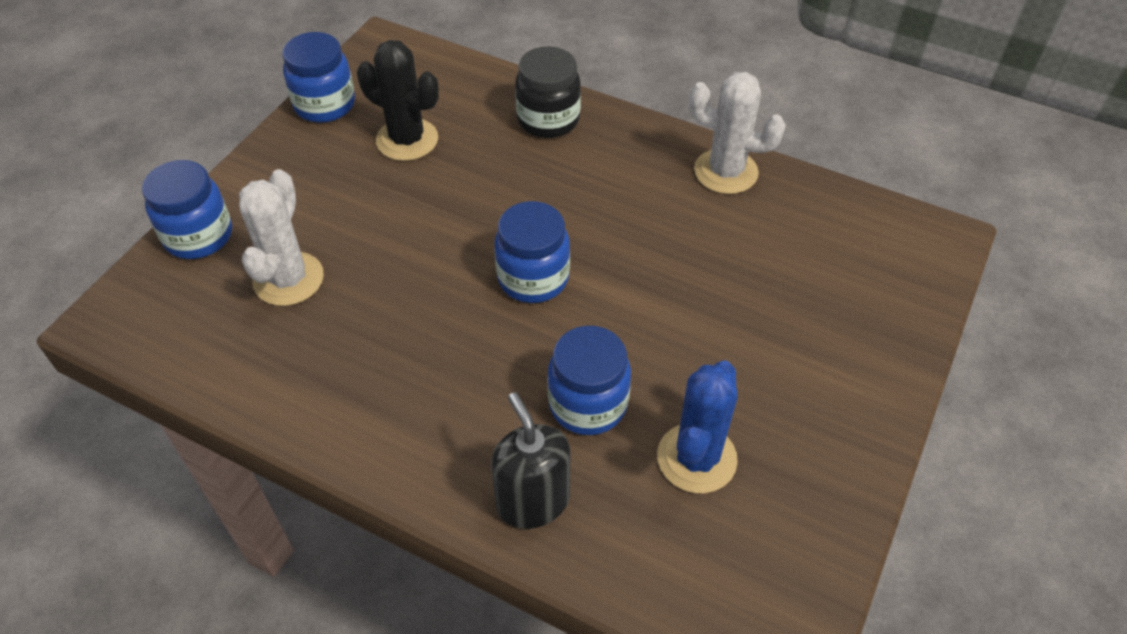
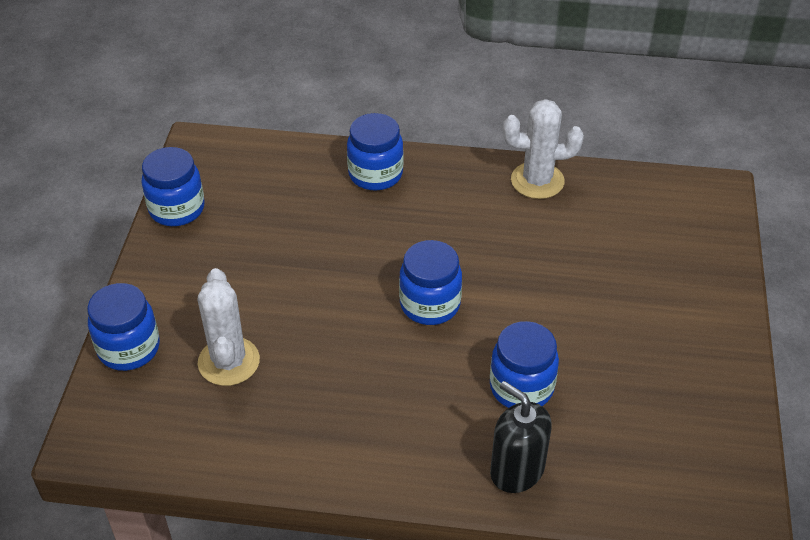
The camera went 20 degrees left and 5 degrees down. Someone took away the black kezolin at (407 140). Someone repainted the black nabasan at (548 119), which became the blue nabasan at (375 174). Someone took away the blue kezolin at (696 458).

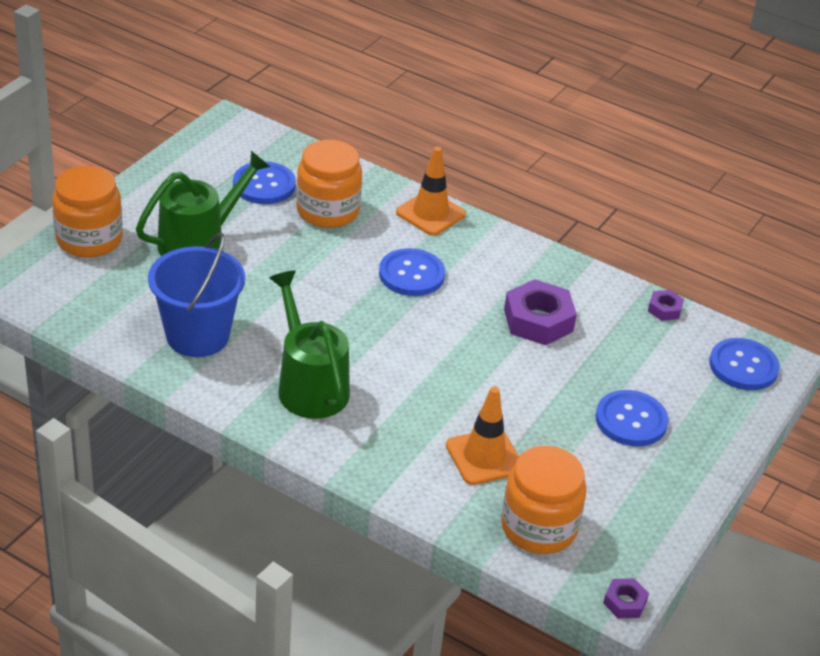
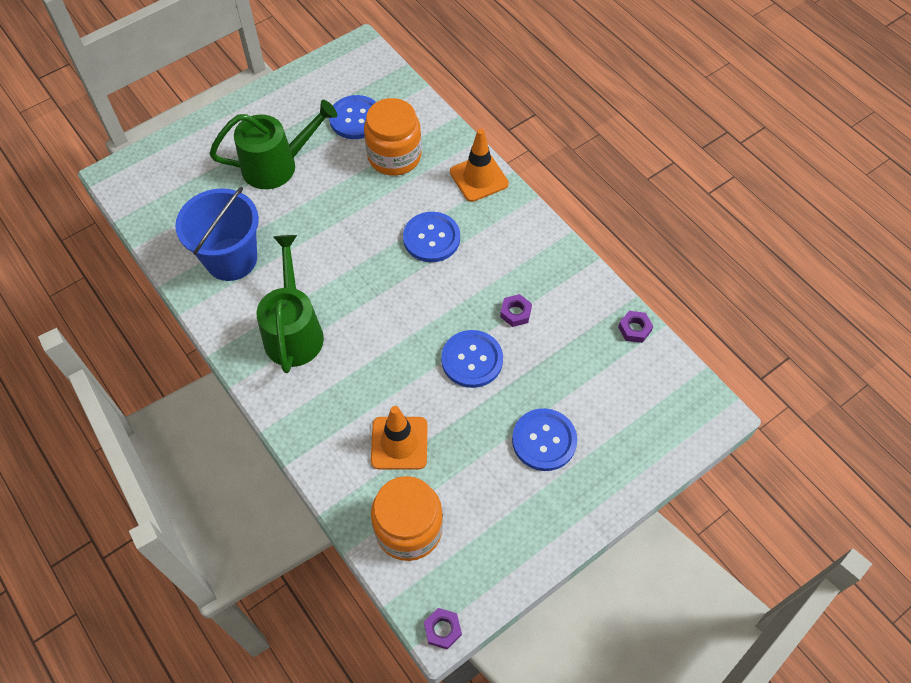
The camera went 25 degrees right and 20 degrees up. Someone took away the orange nabasan at (89 239). Someone scaled the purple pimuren at (538 320) by 0.50. Someone carried the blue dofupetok from (743 366) to (472 360).

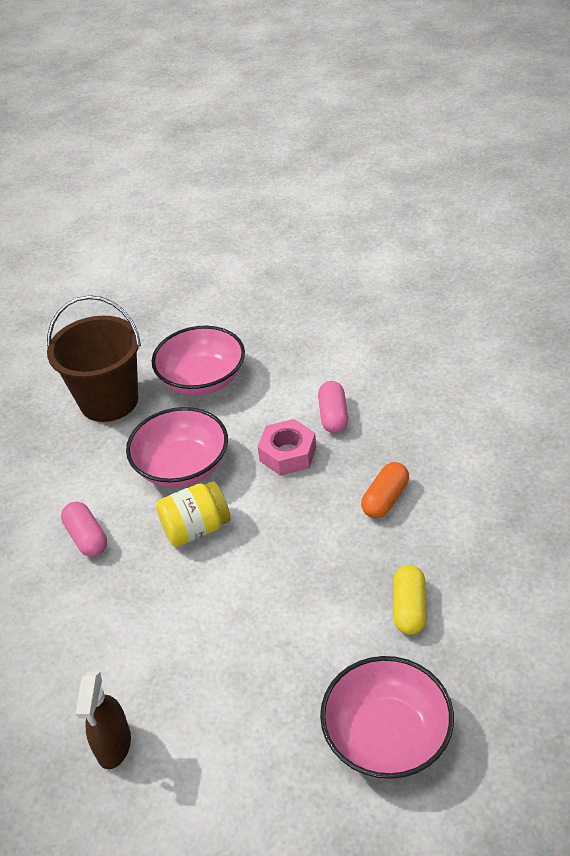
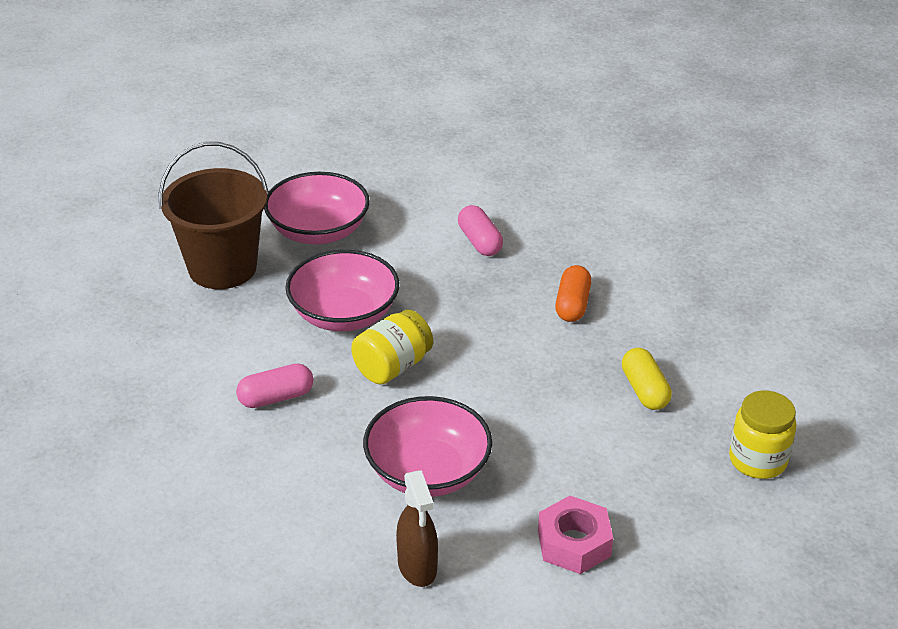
The camera went 25 degrees left and 5 degrees down. Someone rotated the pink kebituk at (87 538) by 60 degrees counterclockwise. Someone carried the pink pimuren from (288 454) to (574 543). Someone carried the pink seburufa from (387 736) to (427 471). Someone put down the yellow nabasan at (757 460).

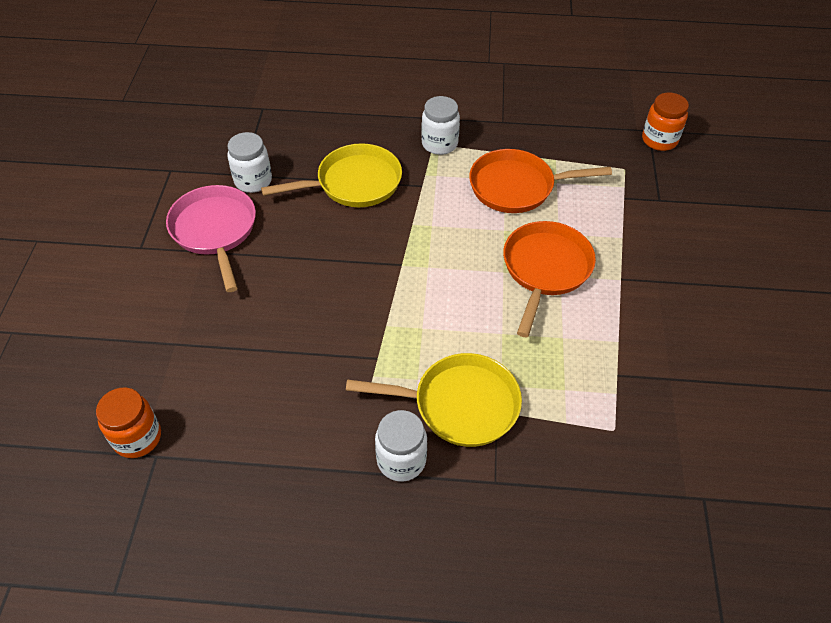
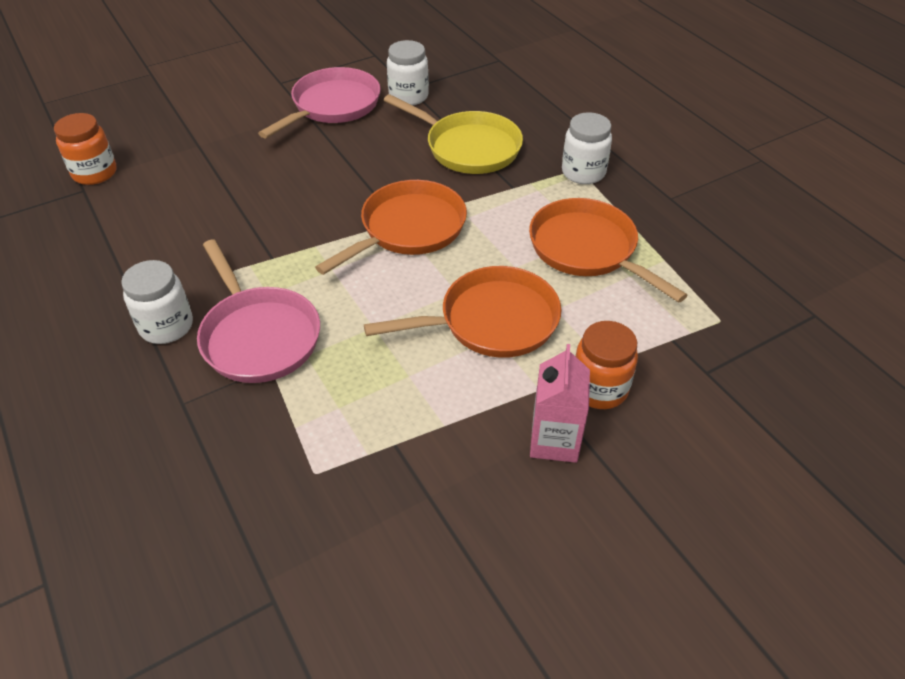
The camera went 55 degrees right and 5 degrees down. Someone repainted the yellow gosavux at (459 404), which became the pink gosavux at (258 336). Someone carried the orange nabasan from (659 140) to (599 389). Someone put down the orange gosavux at (408 229). Someone put down the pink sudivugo at (554 441).

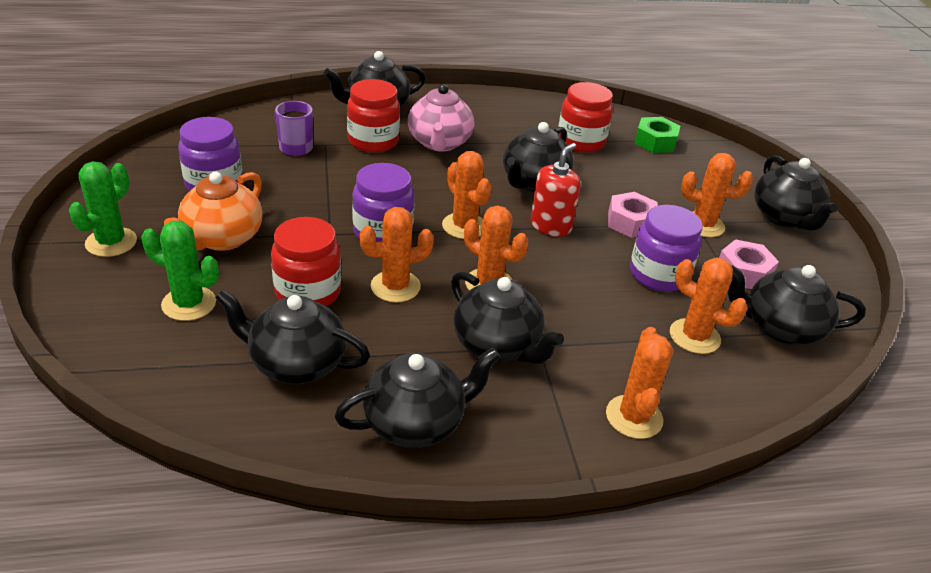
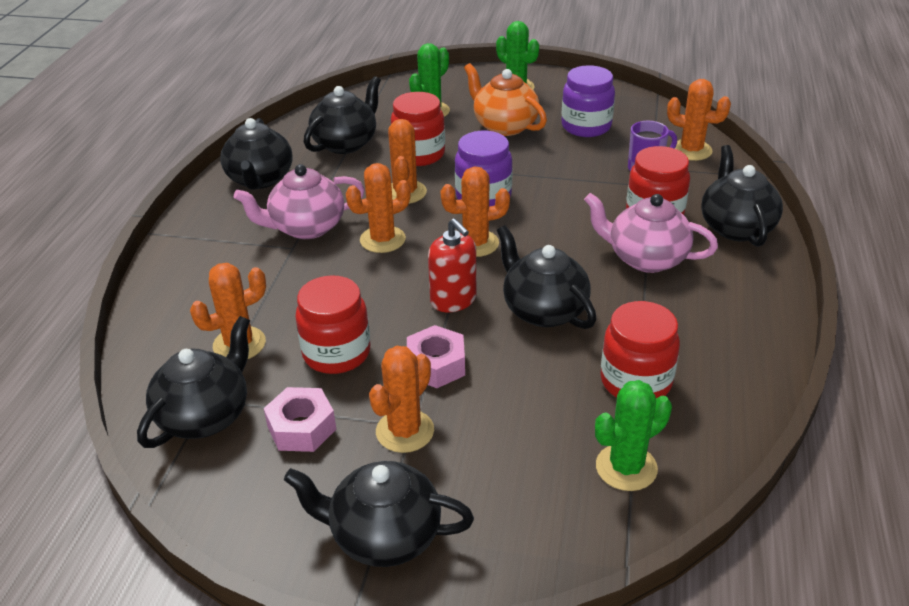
The camera went 115 degrees right and 0 degrees up. Someone repainted the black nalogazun at (498 346), which became the pink nalogazun at (306 227). Someone carried the orange kezolin from (634 417) to (691 150). Someone repainted the purple nabasan at (658 275), which became the red nabasan at (336 353). Someone swapped the green pimuren at (655 142) for the green kezolin at (626 467).

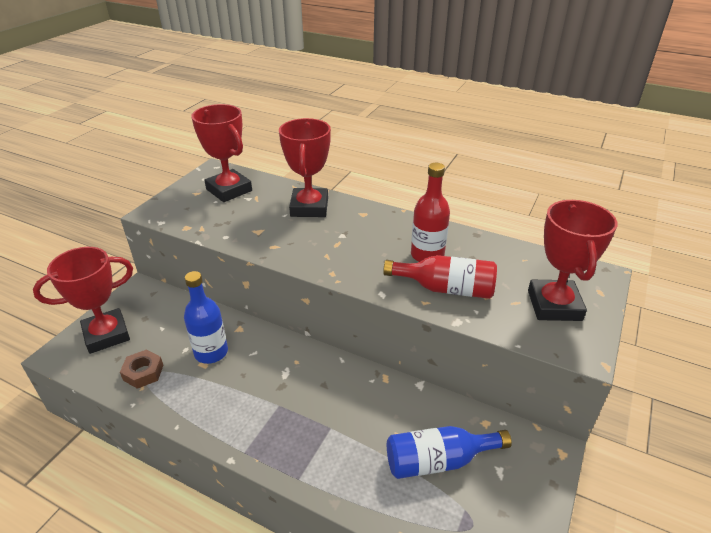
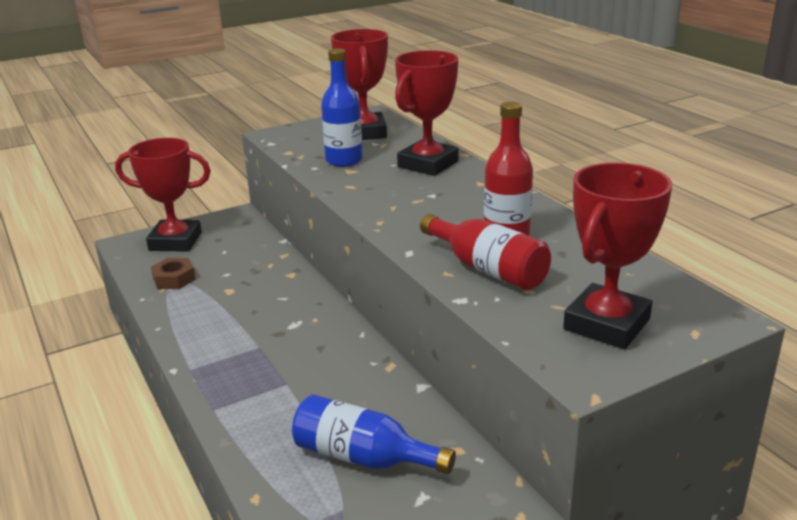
The camera went 35 degrees right and 10 degrees down. Someone carried the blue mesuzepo from (211 352) to (344 160).

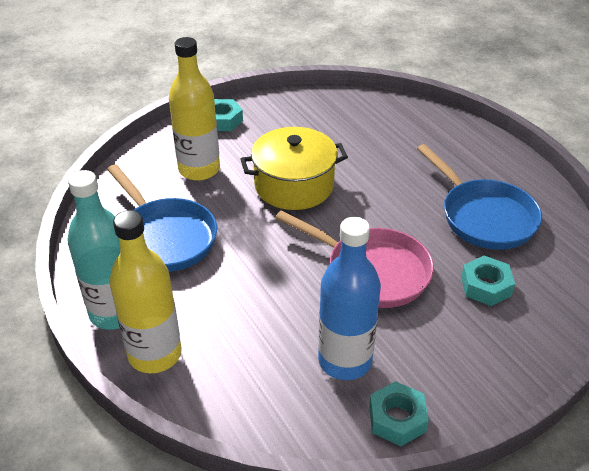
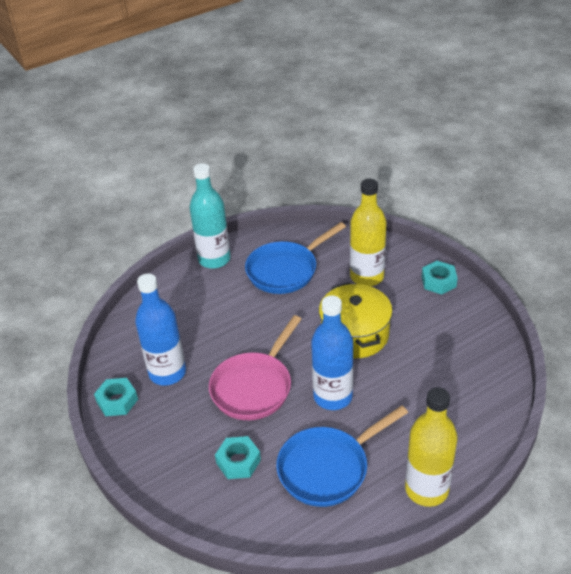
The camera went 90 degrees right and 0 degrees up. Someone carried the yellow mesuzepo from (155 354) to (426 489). Someone put down the blue mesuzepo at (333 396).

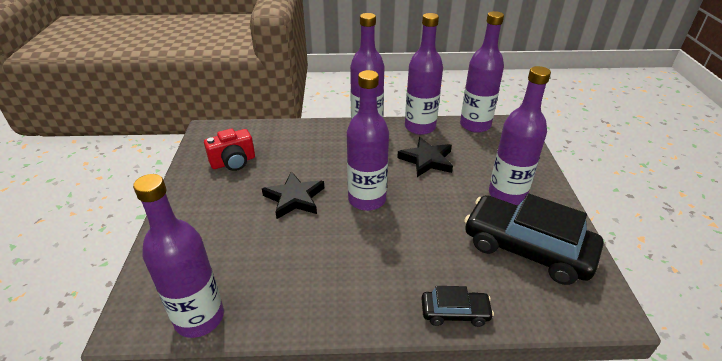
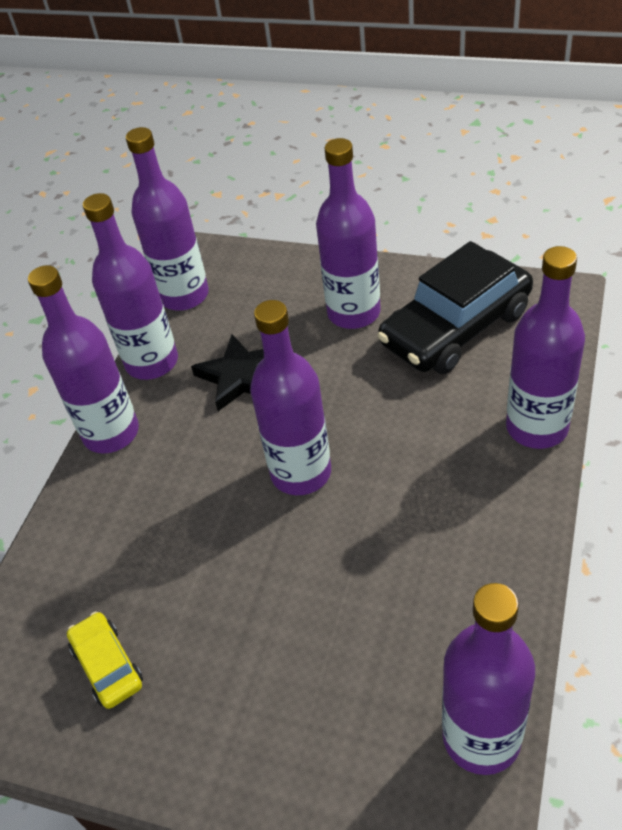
The camera went 65 degrees left and 10 degrees up. Someone swapped the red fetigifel at (233 162) for the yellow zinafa at (107 665). Someone took away the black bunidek at (294 198). Someone swapped the black zinafa at (455 312) for the purple mesuzepo at (536 427).

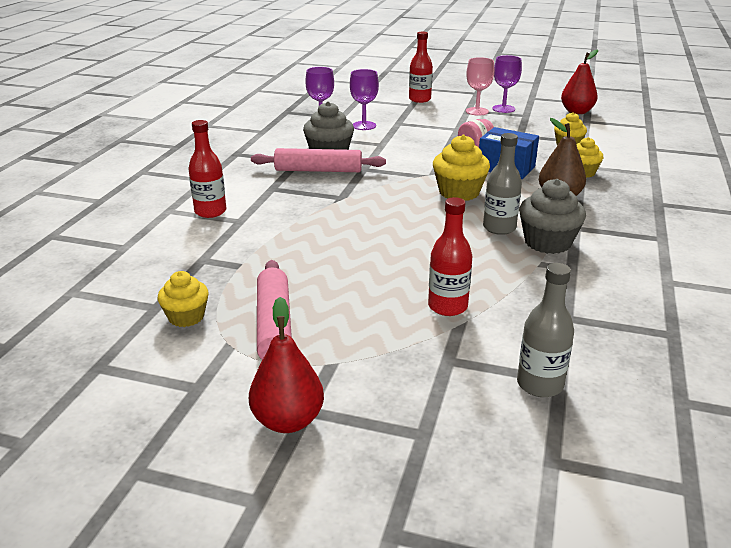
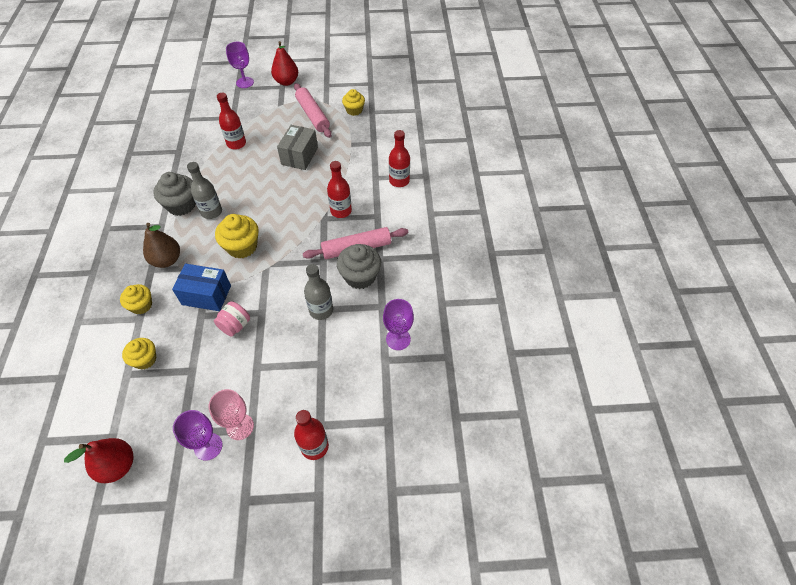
The camera went 160 degrees right and 25 degrees up. Someone carried the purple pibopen from (364 125) to (245 82). Someone carried the grey mesuzepo from (539 384) to (321 310). Someone put down the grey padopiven at (299 156). Someone put down the red mesuzepo at (341 211).

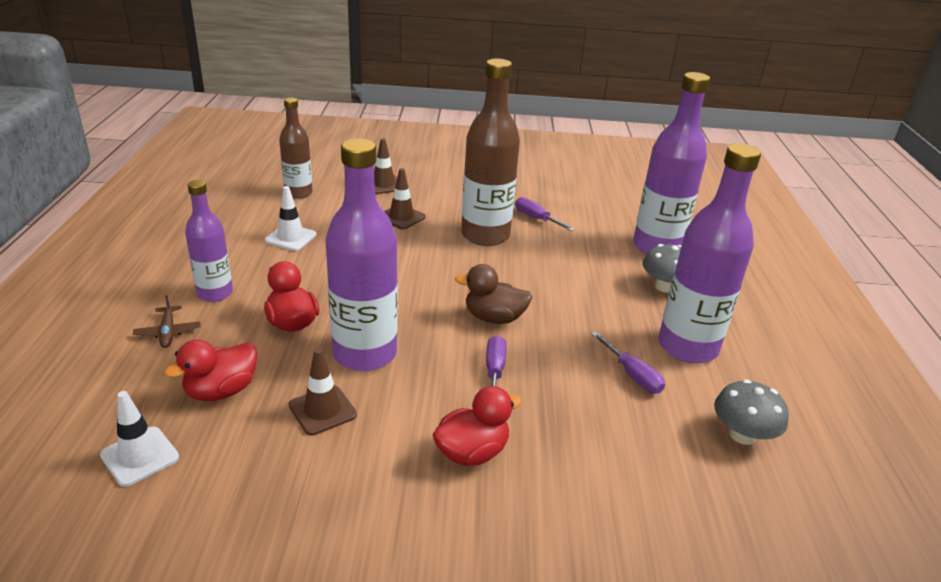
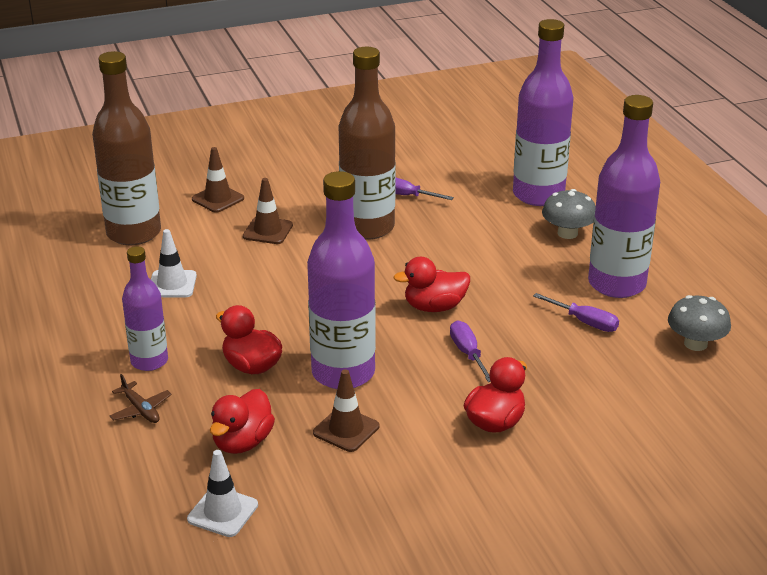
The camera went 20 degrees left and 0 degrees up. Someone scaled the brown mesuzepo at (298 193) by 1.68. Someone repainted the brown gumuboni at (494 318), which became the red gumuboni at (434 307).

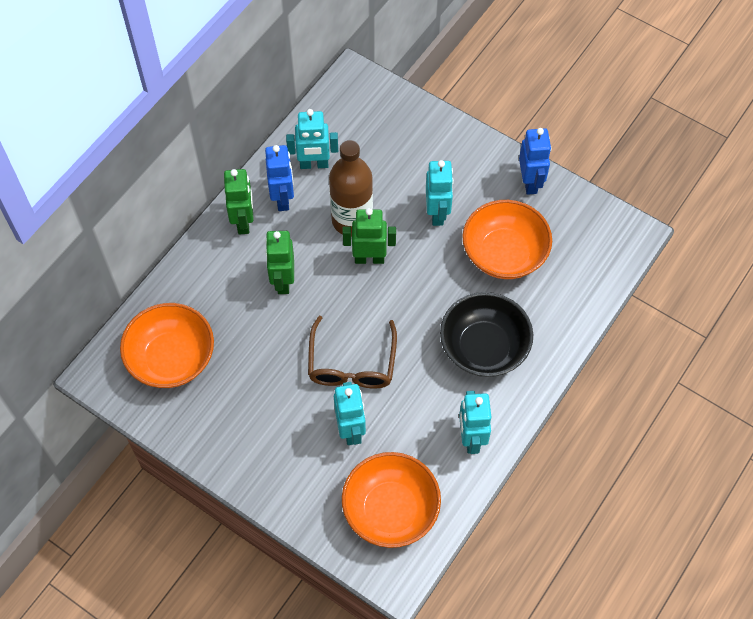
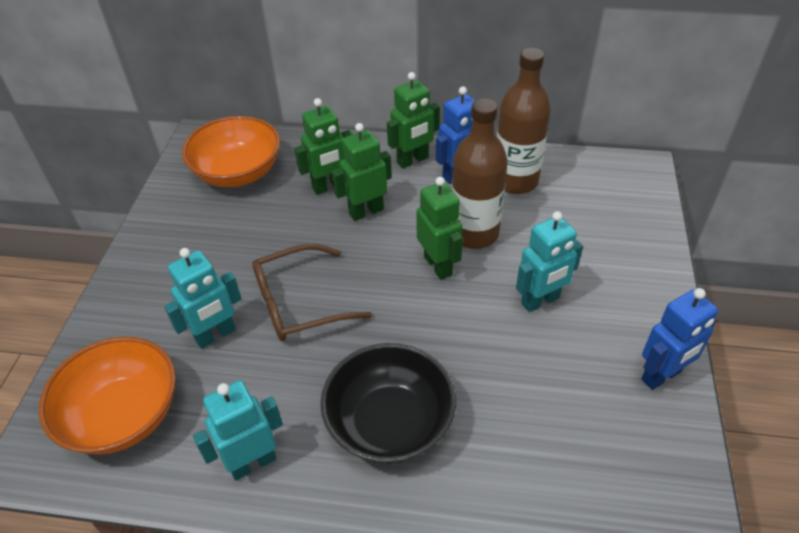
The camera went 65 degrees right and 15 degrees down. Someone swapped the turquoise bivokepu at (314 164) for the brown mesuzepo at (515 181). Someone took away the orange seburufa at (504 254). Someone put down the green bivokepu at (329 187).

